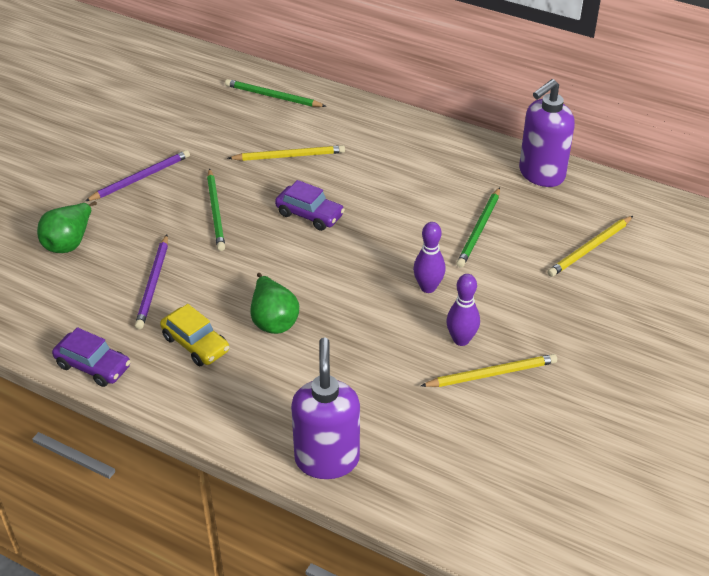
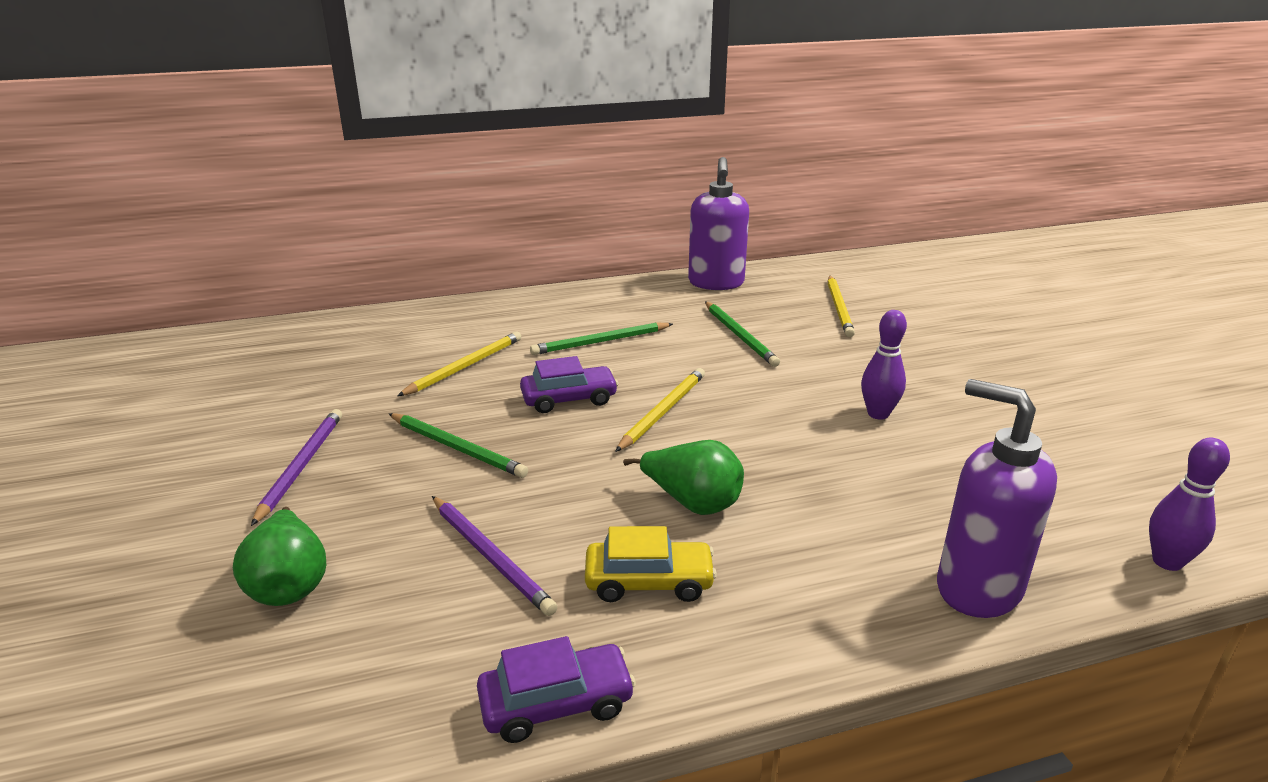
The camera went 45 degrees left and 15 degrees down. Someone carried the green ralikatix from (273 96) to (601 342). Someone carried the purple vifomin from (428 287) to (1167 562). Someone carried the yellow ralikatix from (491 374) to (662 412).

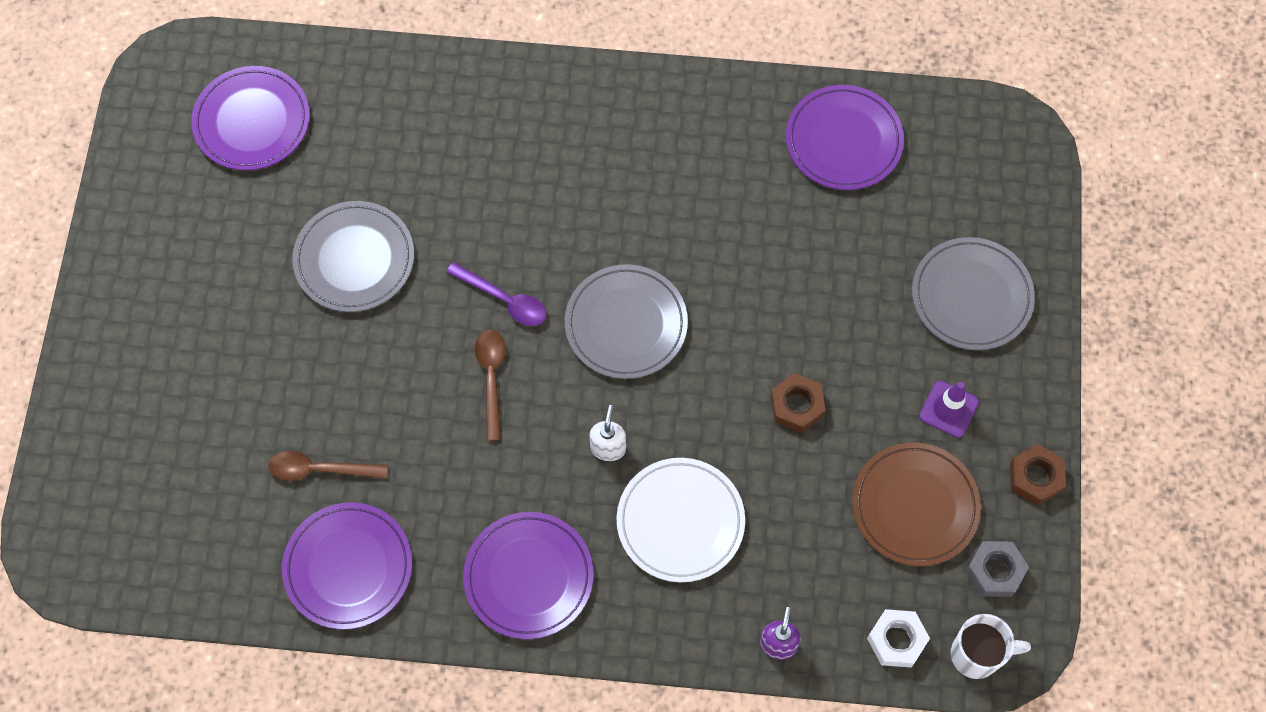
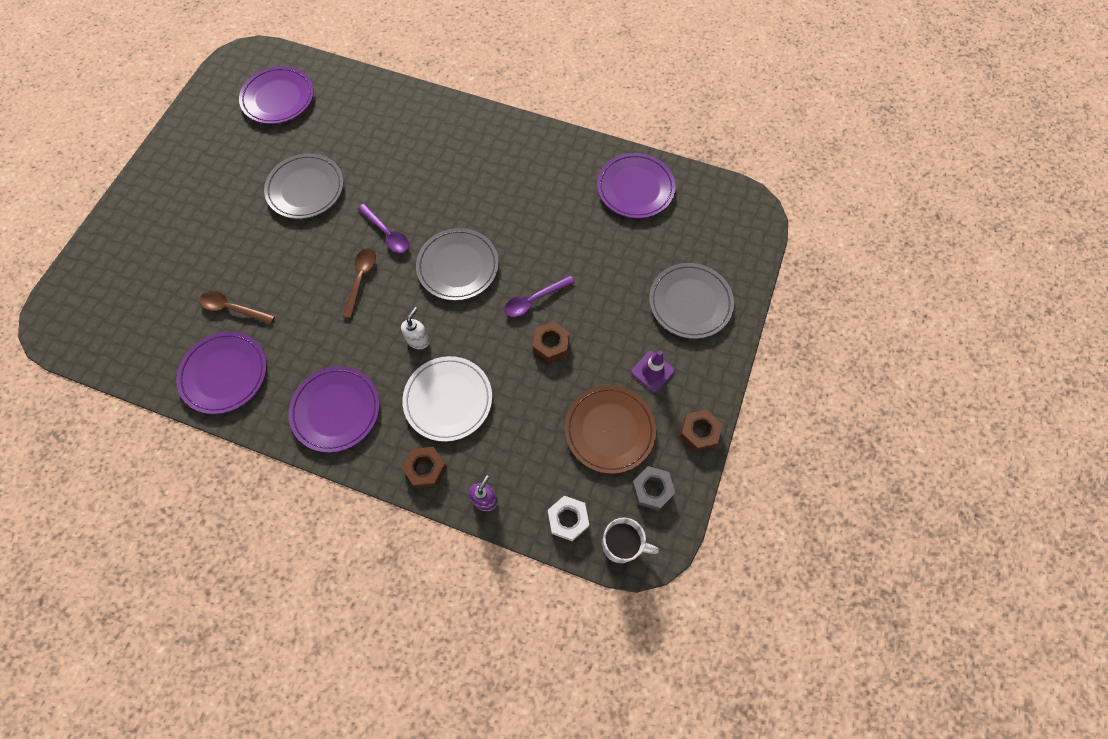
The camera went 15 degrees right and 0 degrees up. Someone put down the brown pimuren at (426 469). Someone put down the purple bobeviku at (534 300).

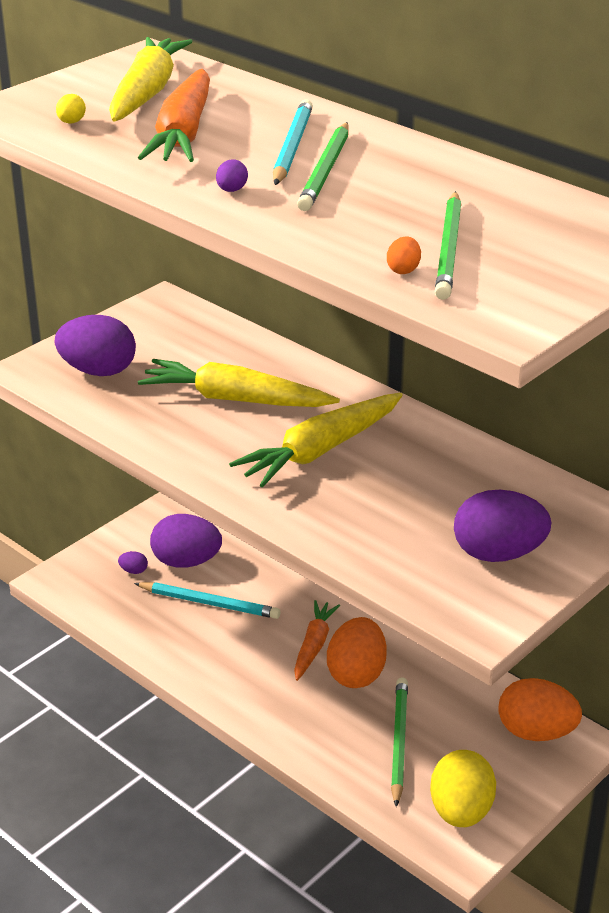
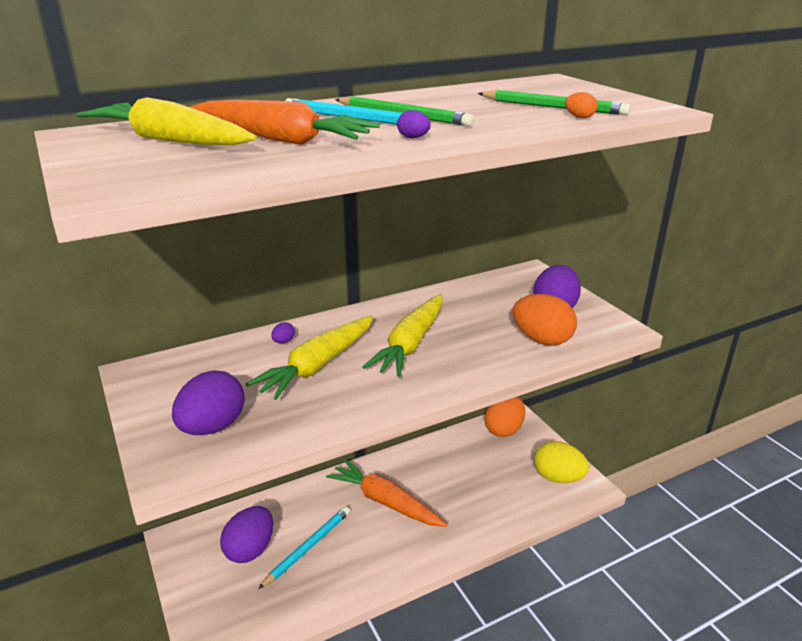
The camera went 70 degrees left and 5 degrees down. Someone took away the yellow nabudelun at (71 122). Someone carried the purple nabudelun from (133 571) to (283 341). Someone rotated the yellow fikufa at (321 450) by 45 degrees clockwise. Someone scaled the orange fikufa at (313 646) by 1.60. Someone carried the orange nabudelun from (356 674) to (542 340). Someone took away the green ralikatix at (399 742).

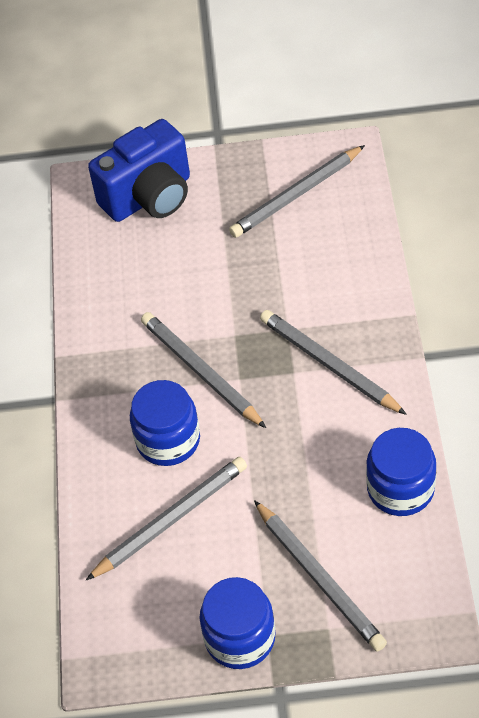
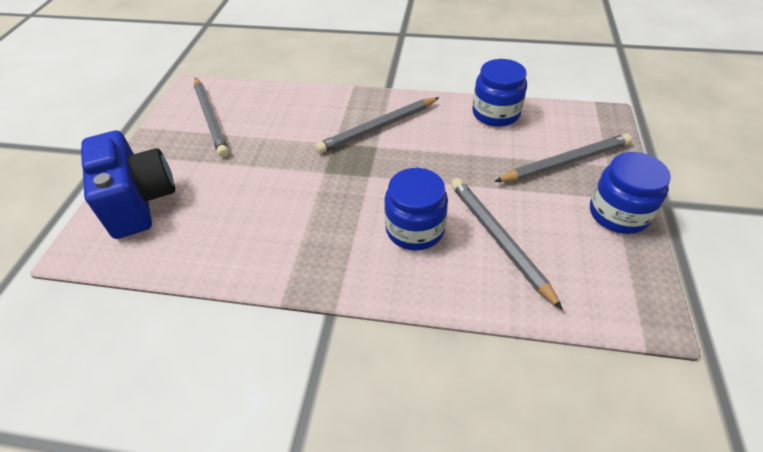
The camera went 80 degrees left and 5 degrees down. Someone took away the grey ralikatix at (200 371).

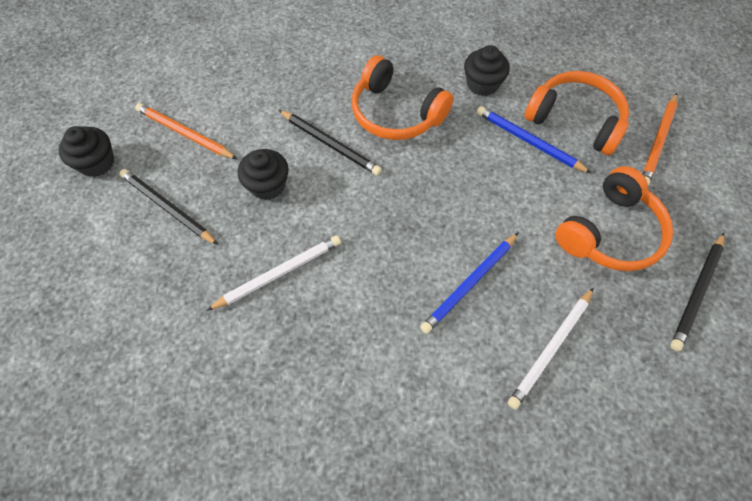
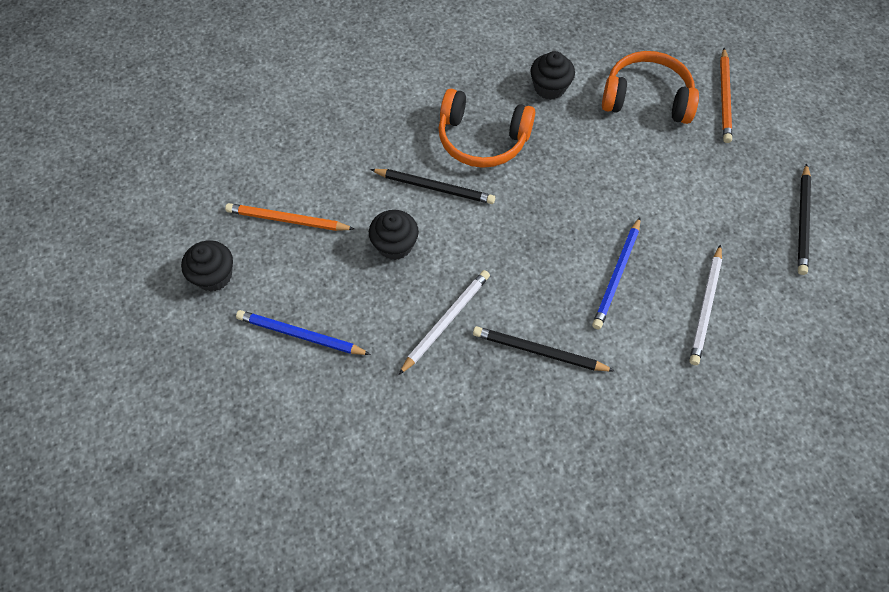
The camera went 20 degrees left and 0 degrees up. Someone carried the black ralikatix from (168 208) to (539 352). Someone carried the blue ralikatix from (528 141) to (300 335). Someone took away the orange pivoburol at (610 232).

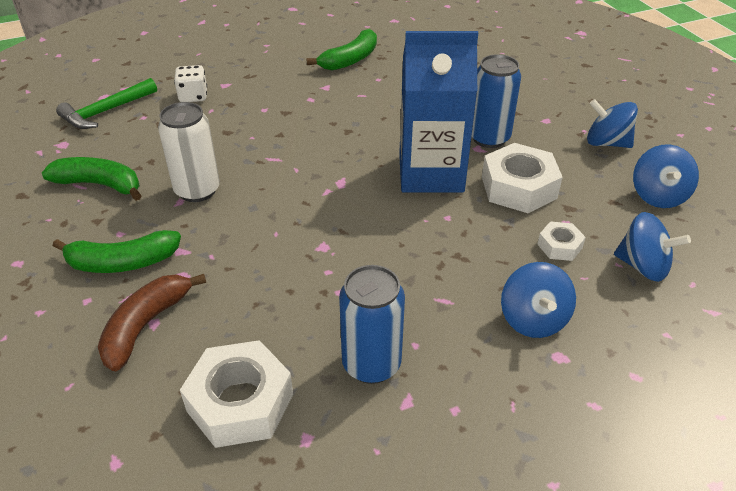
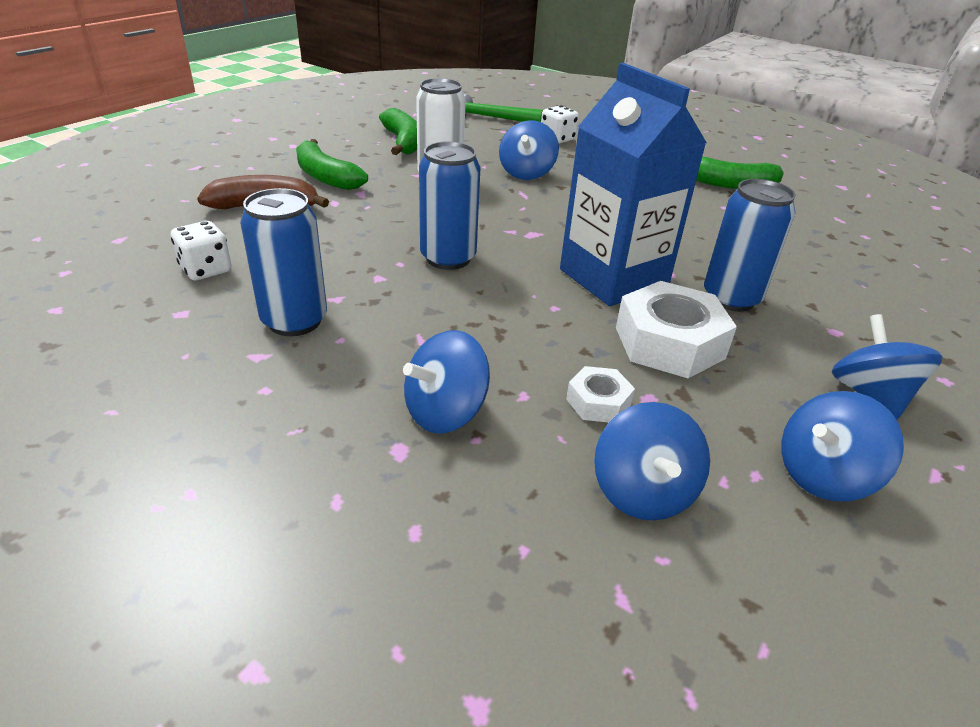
The camera went 55 degrees right and 5 degrees down. Someone swapped the white pimuren at (240 402) for the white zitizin at (206 269). Someone put down the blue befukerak at (448 258). Someone put down the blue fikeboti at (526 173).

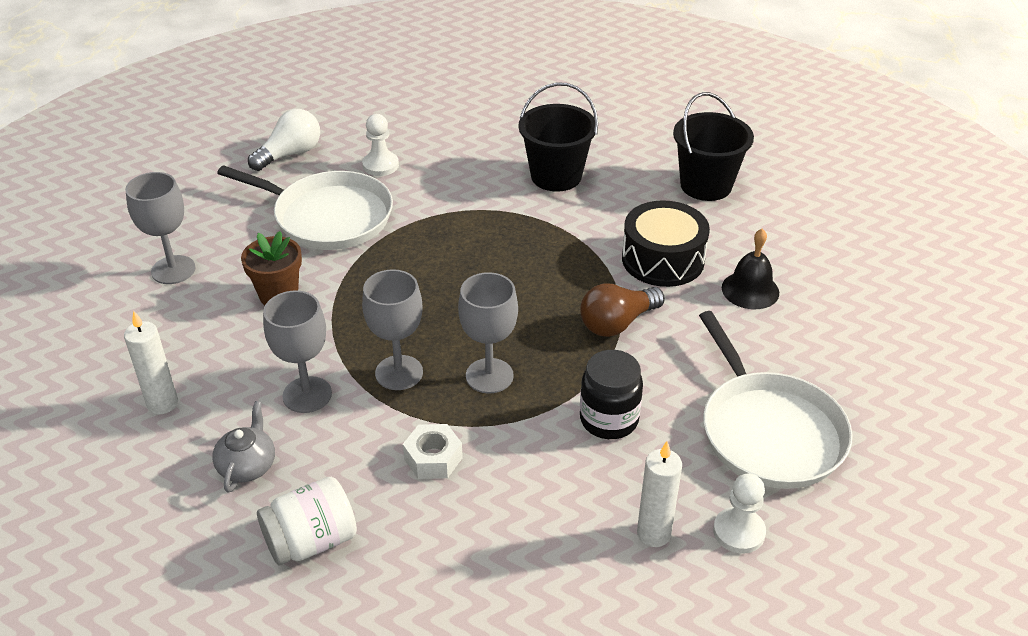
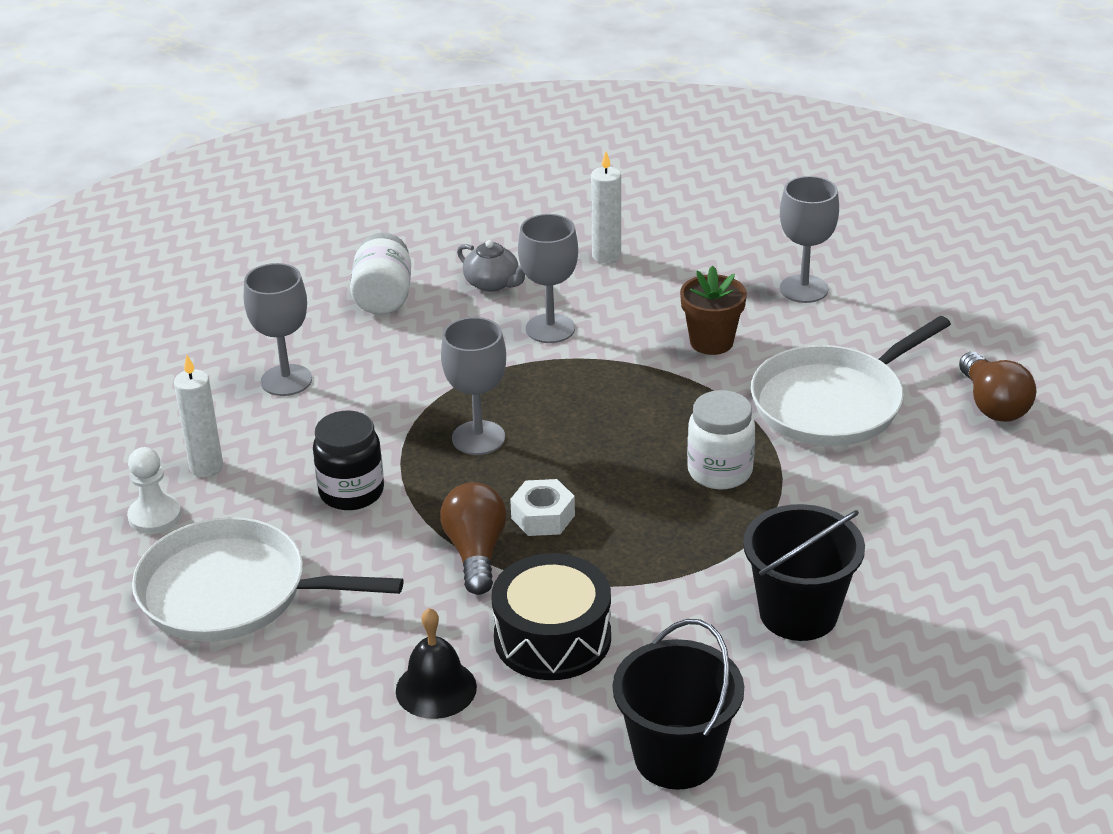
The camera went 120 degrees right and 5 degrees down. Someone repainted the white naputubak at (290 154), which became the brown naputubak at (993 405). Someone took away the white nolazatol at (380 165). Someone carried the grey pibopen from (399 373) to (286 380). Someone carried the white pimuren from (433 458) to (543 517). Someone put down the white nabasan at (719 471).

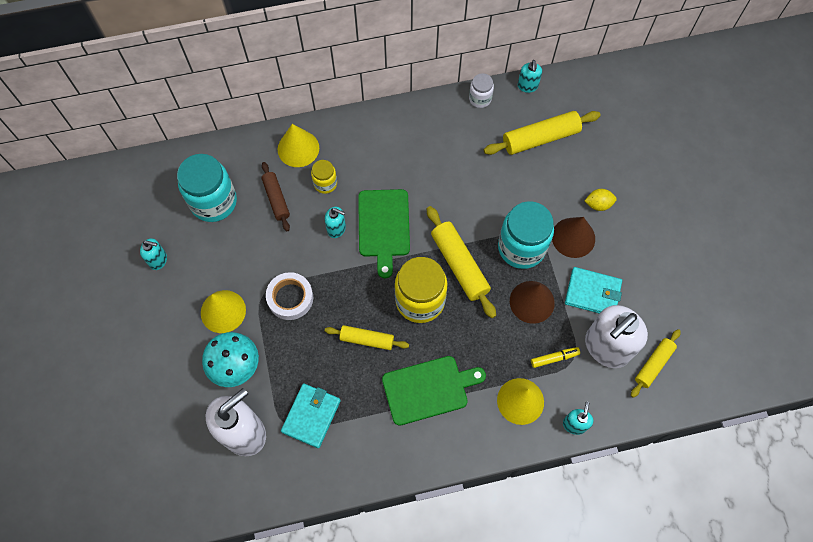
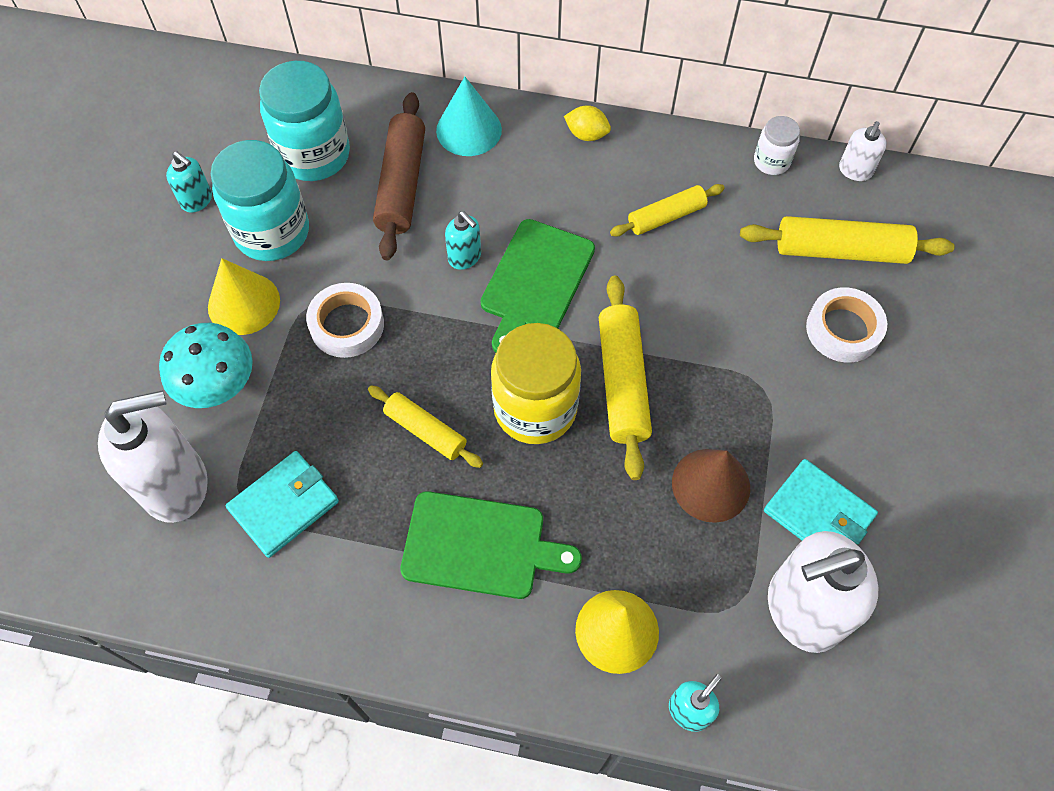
The camera went 25 degrees right and 5 degrees down. Someone scaled the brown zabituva at (276 199) by 1.59. Someone repainted the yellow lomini at (298 148), which became the turquoise lomini at (469 130). Someone took away the yellow nabasan at (325 183). Someone carried the turquoise nabasan from (521 247) to (272 232). Someone repainted the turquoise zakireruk at (527 86), which became the white zakireruk at (855 171). Someone took away the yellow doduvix at (554 358). Someone took away the brown lomini at (573 237). Someone carried the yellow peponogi from (598 204) to (586 134). Someone carried the yellow zabituva from (653 364) to (666 216). Someone put down the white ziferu at (843 329).

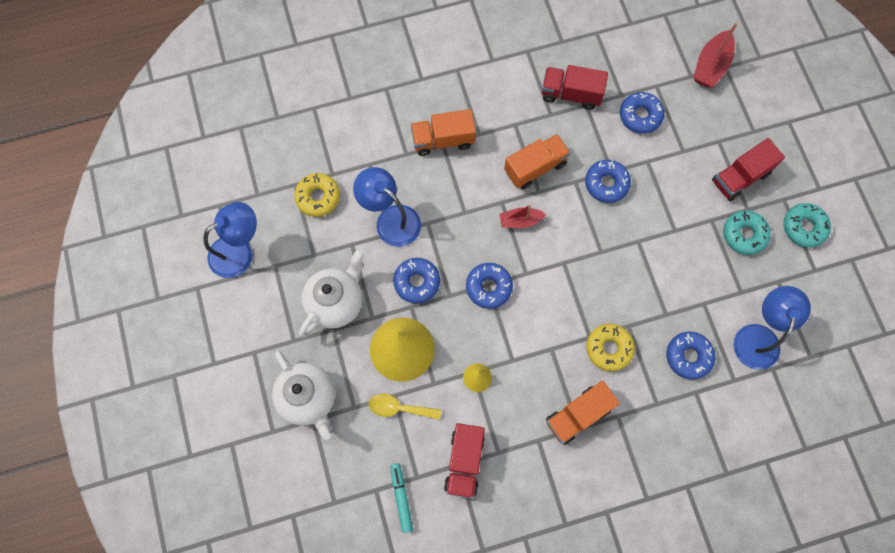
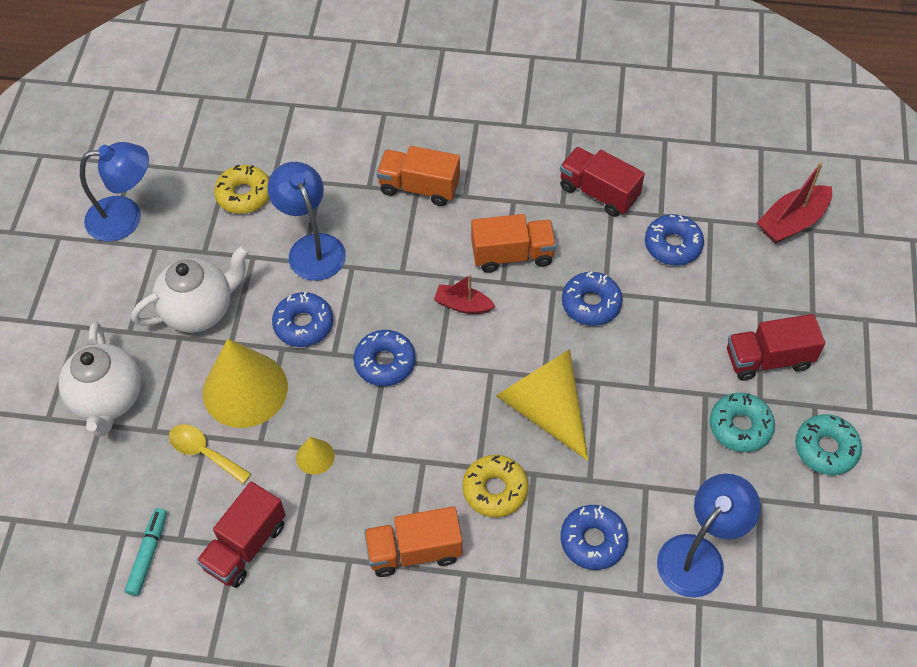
The camera went 25 degrees right and 15 degrees down. Someone put down the yellow lomini at (545 408).

